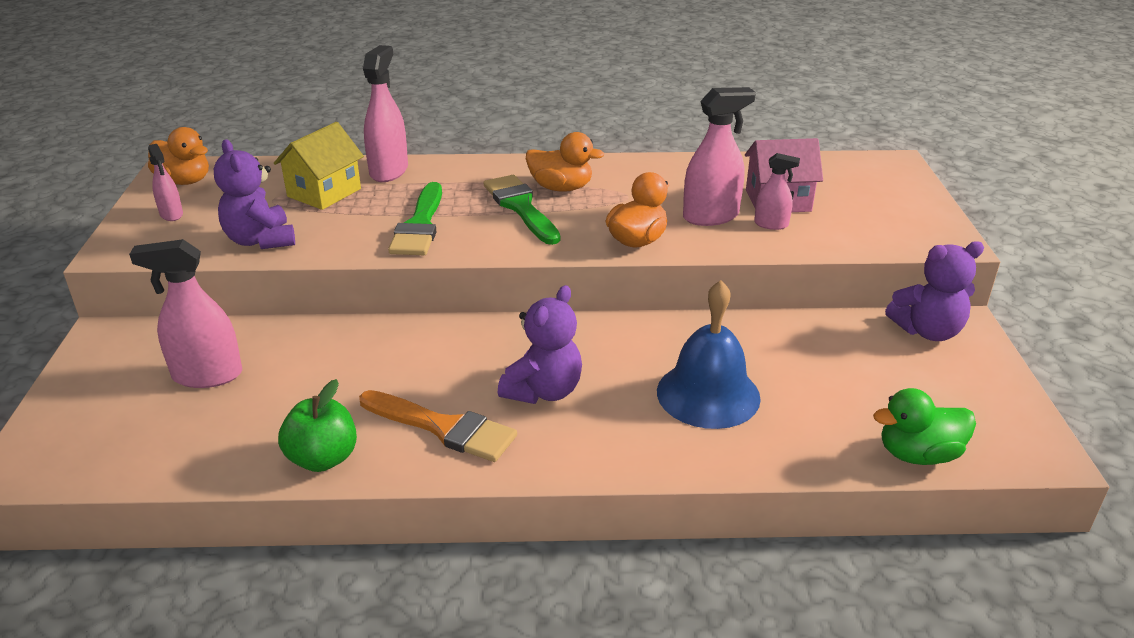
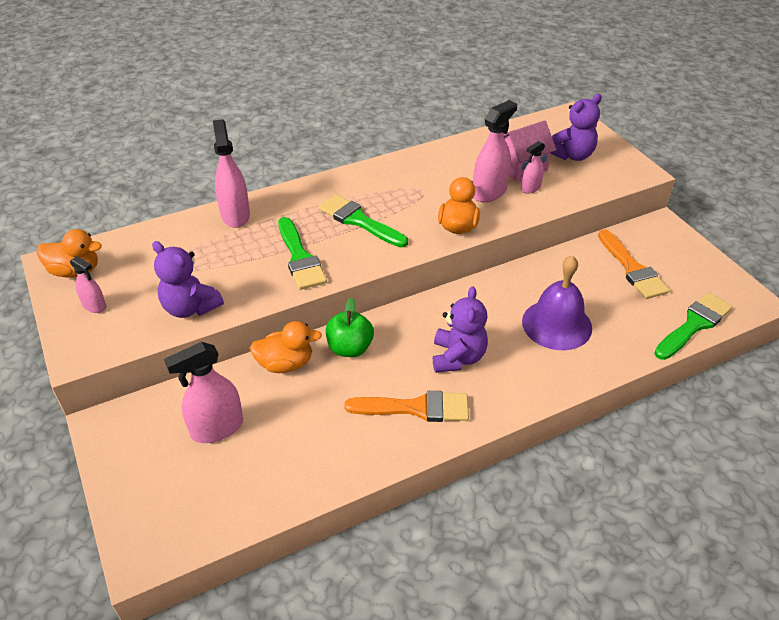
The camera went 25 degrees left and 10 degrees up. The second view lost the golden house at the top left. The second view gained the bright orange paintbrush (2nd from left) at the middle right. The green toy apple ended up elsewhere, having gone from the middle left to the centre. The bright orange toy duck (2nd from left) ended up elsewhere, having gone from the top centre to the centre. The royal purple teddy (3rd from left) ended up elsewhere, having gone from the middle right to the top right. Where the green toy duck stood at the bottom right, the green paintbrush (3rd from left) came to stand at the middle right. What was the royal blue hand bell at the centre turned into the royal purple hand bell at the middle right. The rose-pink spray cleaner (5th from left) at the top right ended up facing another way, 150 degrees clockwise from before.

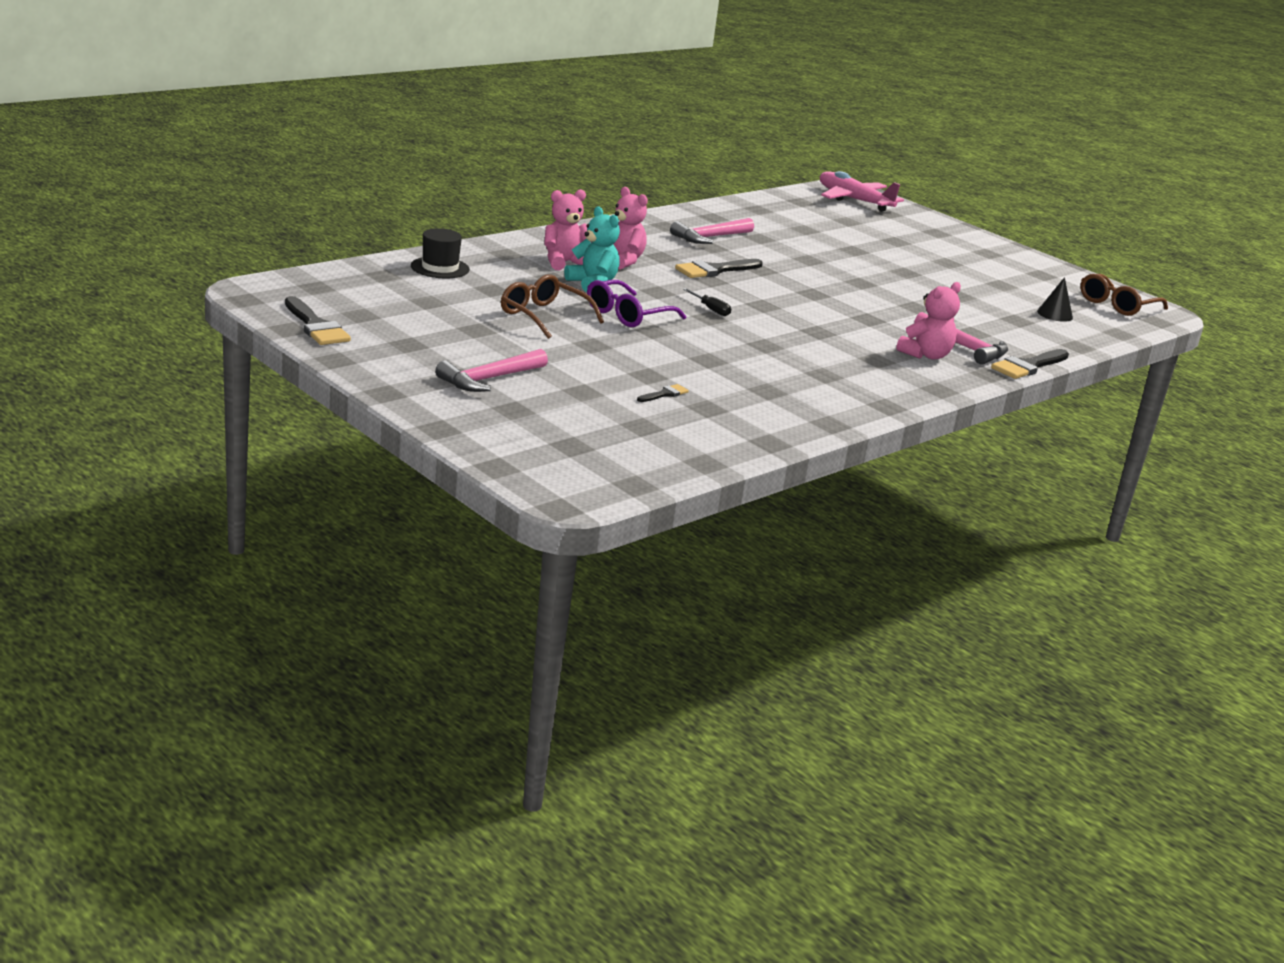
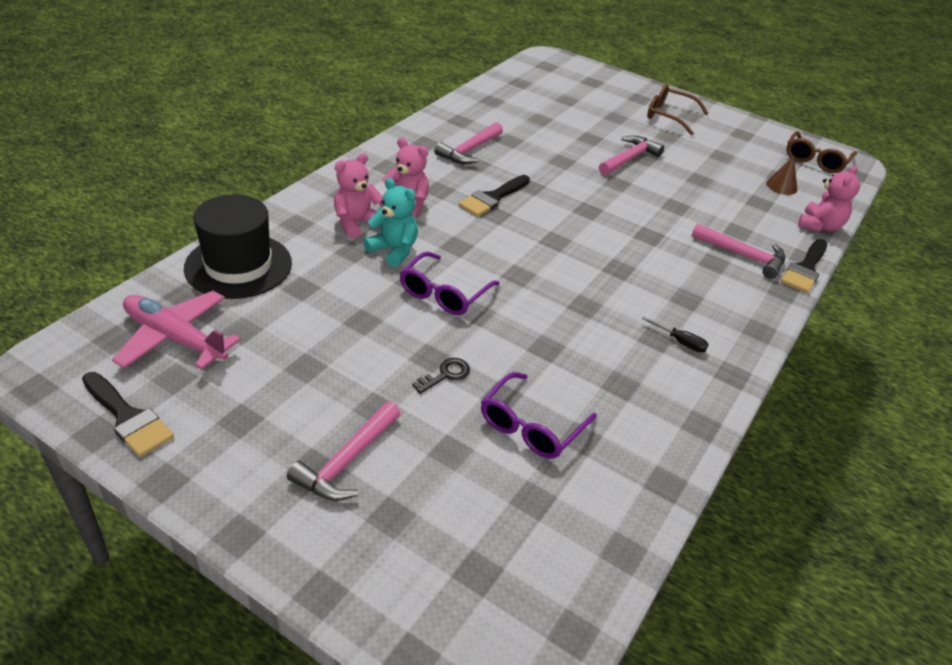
The camera went 15 degrees left and 15 degrees up. The second view gained the black latchkey at the centre. The second view gained the rose-pink hammer (3rd from left) at the top centre. The brown glasses (1st from left) ended up elsewhere, having gone from the top centre to the top right. The black screwdriver ended up elsewhere, having gone from the top centre to the middle right. The rose-pink aeroplane ended up elsewhere, having gone from the top right to the middle left. The rose-pink teddy (3rd from left) ended up elsewhere, having gone from the middle right to the top right. Where the black paintbrush (2nd from left) stood at the centre, the royal purple glasses (2nd from left) came to stand at the centre. What was the black solid cone at the top right turned into the brown solid cone at the top right. The size of the black hat at the top centre changed by a factor of 1.73.

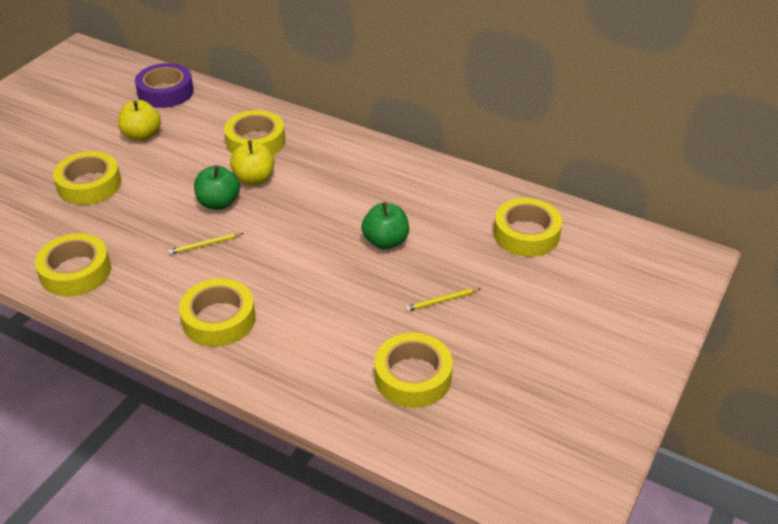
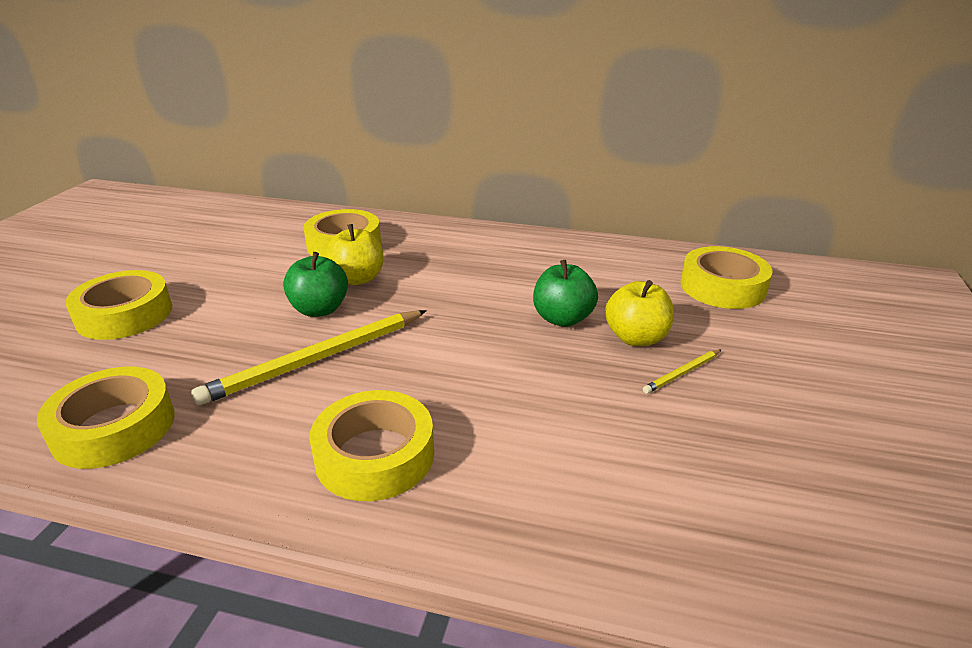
The camera went 15 degrees left and 10 degrees down. The second view lost the royal purple sticky tape at the top left. The second view lost the golden sticky tape (5th from left) at the bottom centre. The golden toy apple (1st from left in the first image) ended up elsewhere, having gone from the top left to the centre. The size of the golden wooden pencil (1st from left) at the middle left changed by a factor of 2.22.

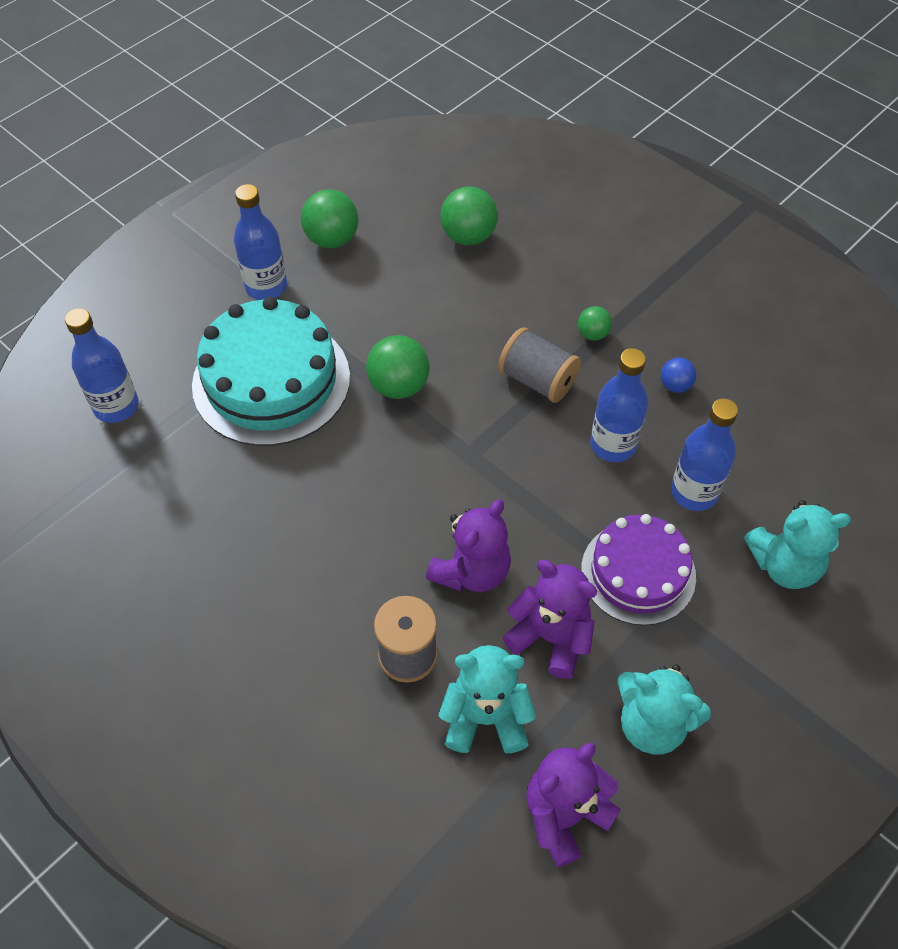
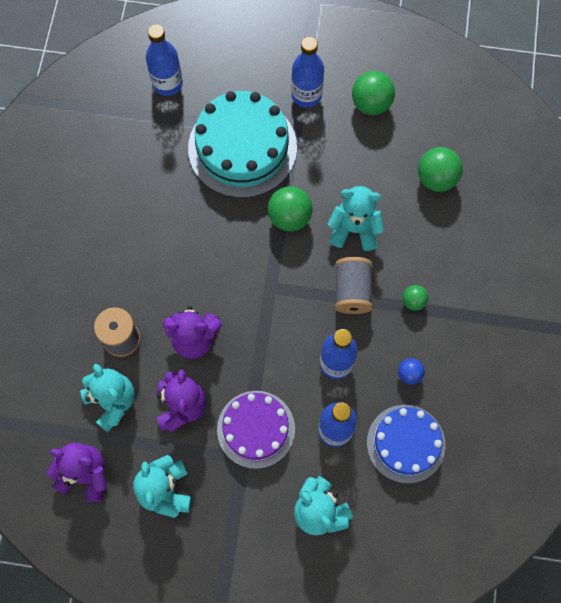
The camera went 55 degrees right and 15 degrees up. The second view gained the teal teddy (4th from left) at the centre. The second view gained the royal blue cake at the bottom right.

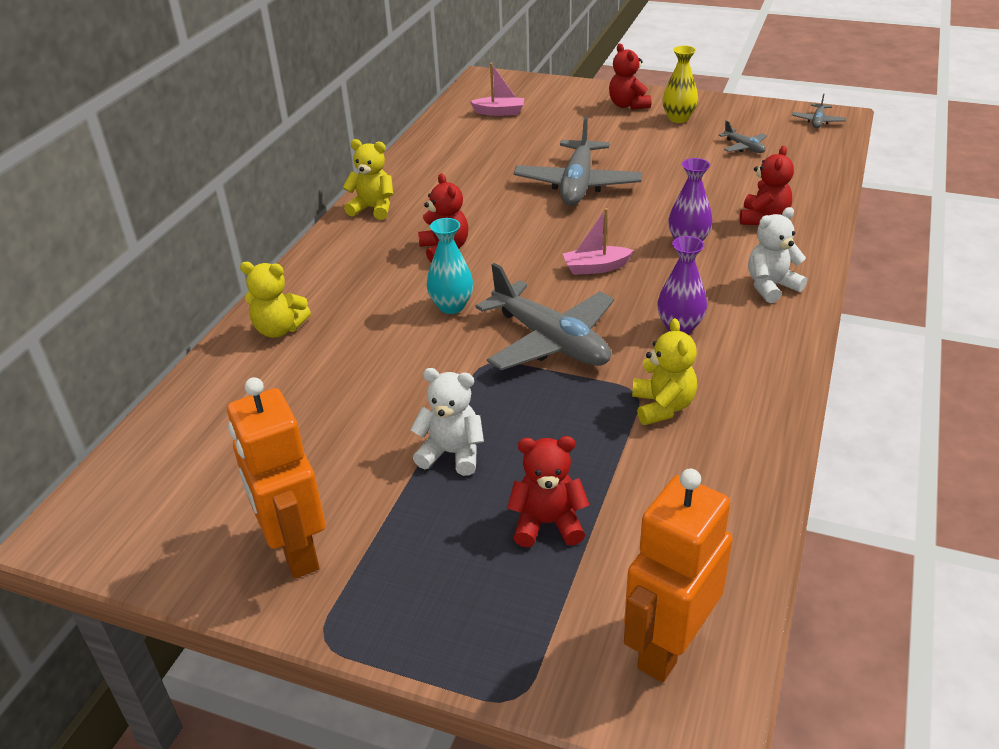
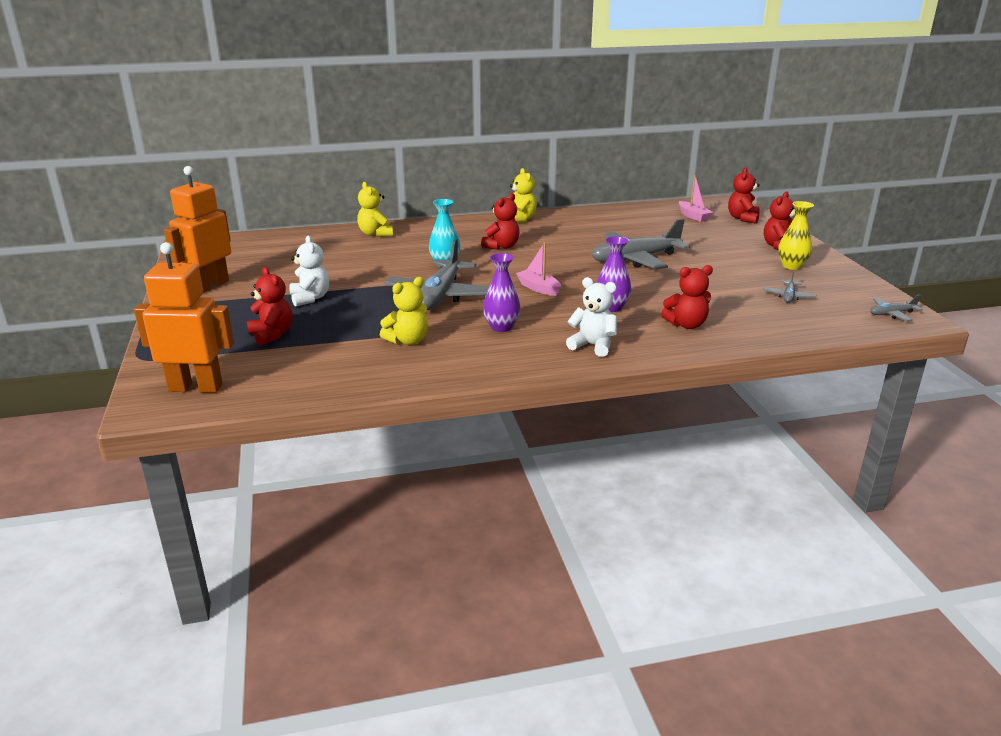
The camera went 55 degrees right and 10 degrees down. The second view gained the scarlet teddy (4th from left) at the top right.

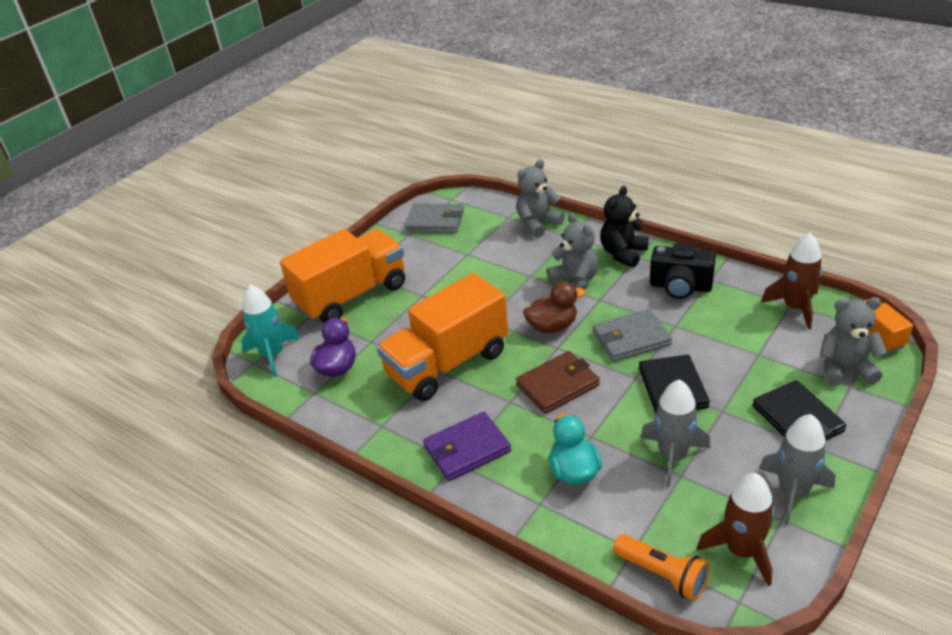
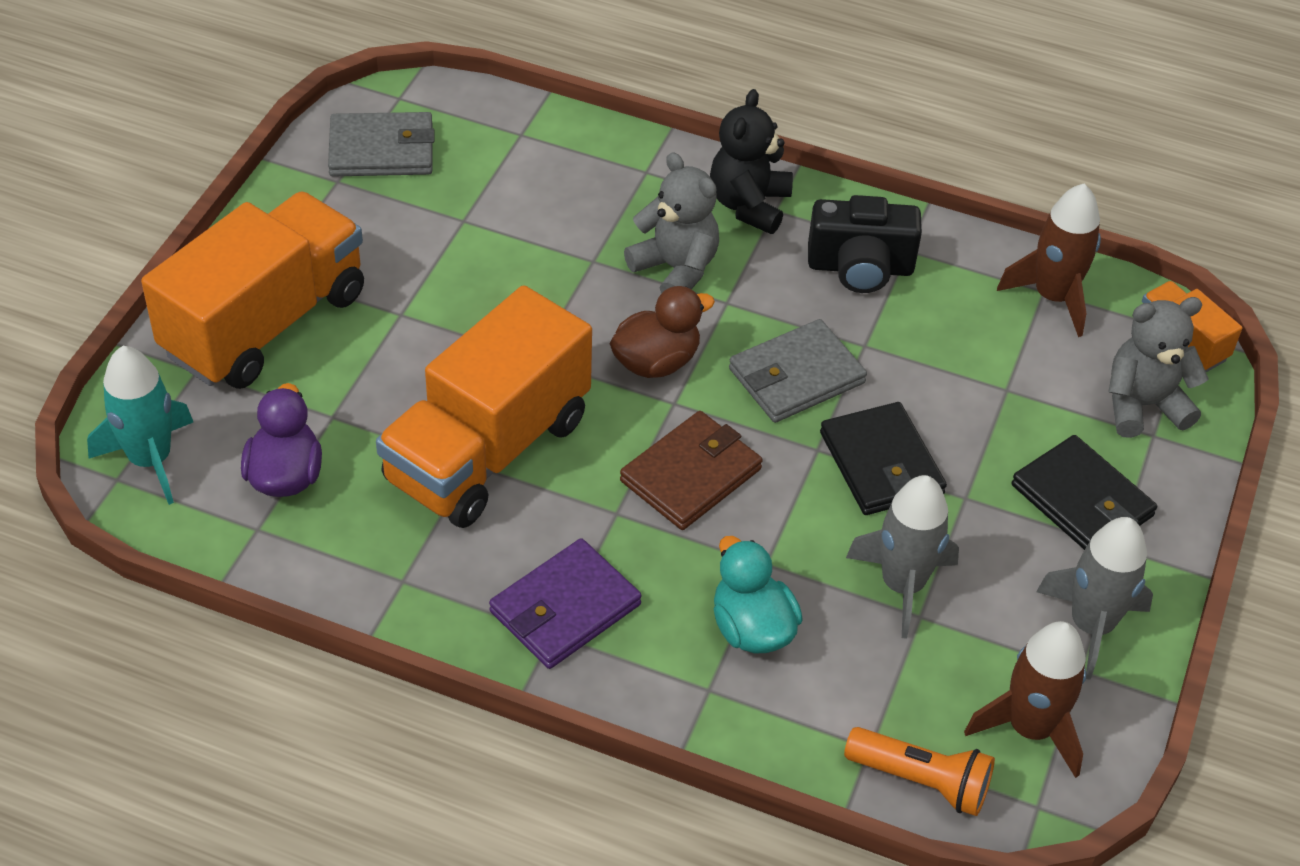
The camera went 20 degrees left and 10 degrees up. The second view lost the ash-grey teddy (1st from left) at the top centre.

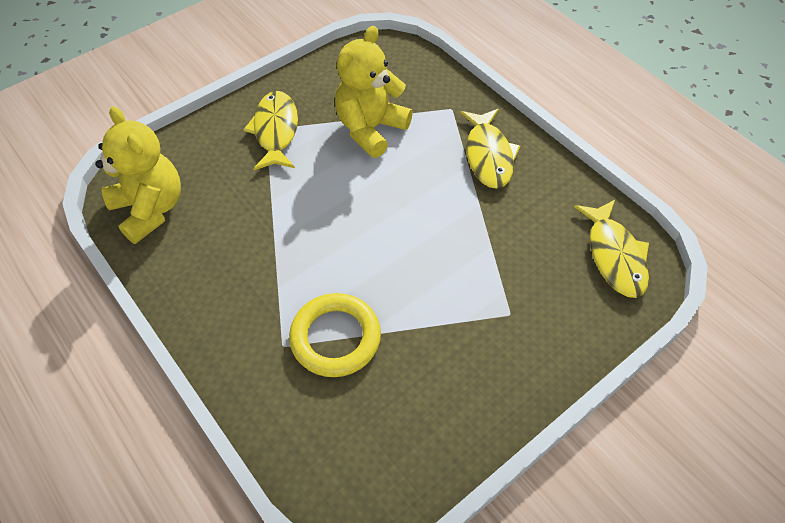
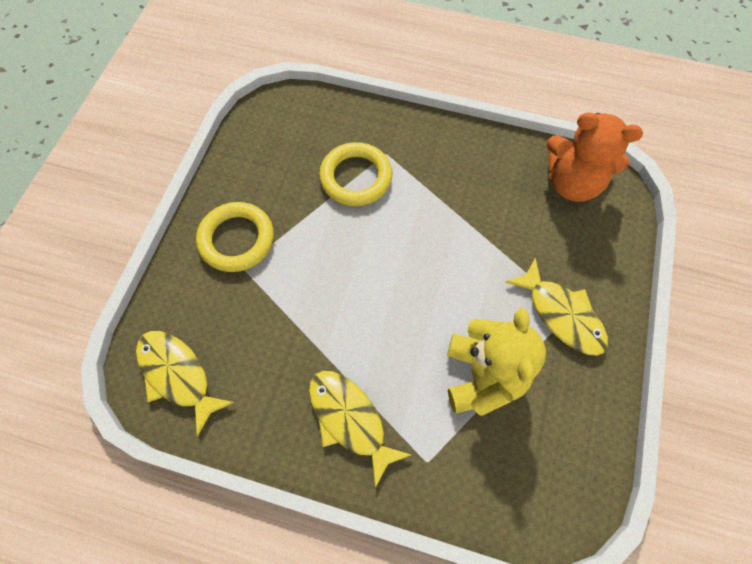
The camera went 145 degrees right and 10 degrees up. The second view gained the golden hoop (1st from left) at the middle left. What was the golden teddy (1st from left) at the middle left turned into the bright orange teddy at the top right.

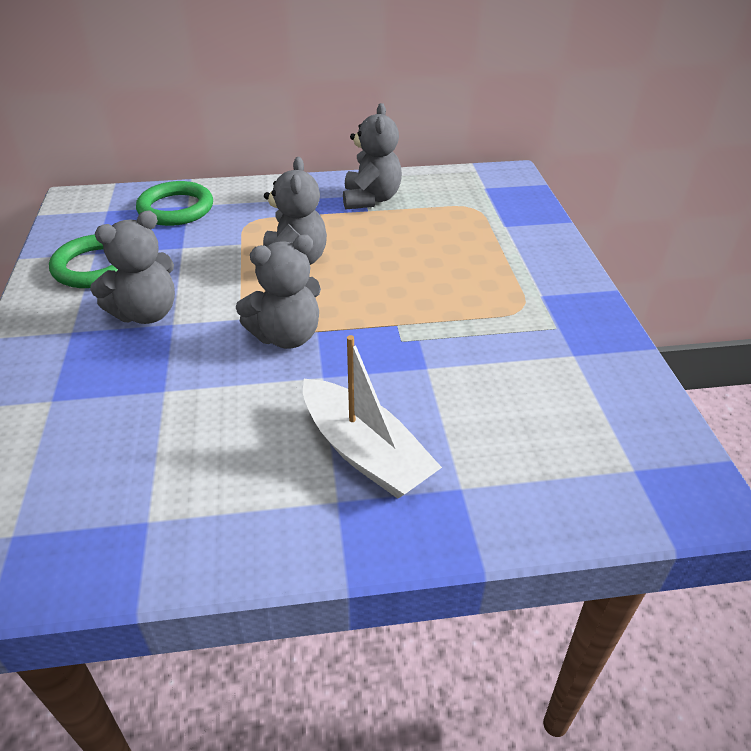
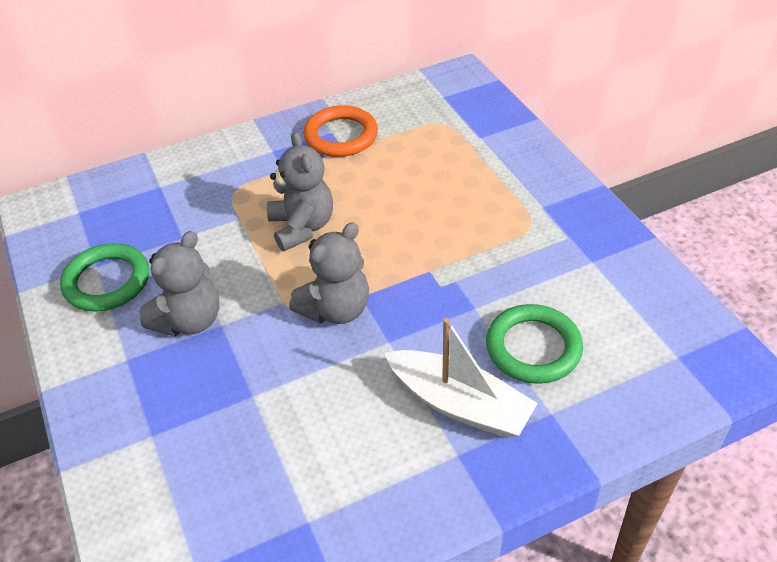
The camera went 15 degrees left and 5 degrees up. The green hoop (2nd from left) ended up elsewhere, having gone from the top left to the middle right. Where the ash-grey teddy (4th from left) stood at the top centre, the bright orange hoop came to stand at the top centre.

